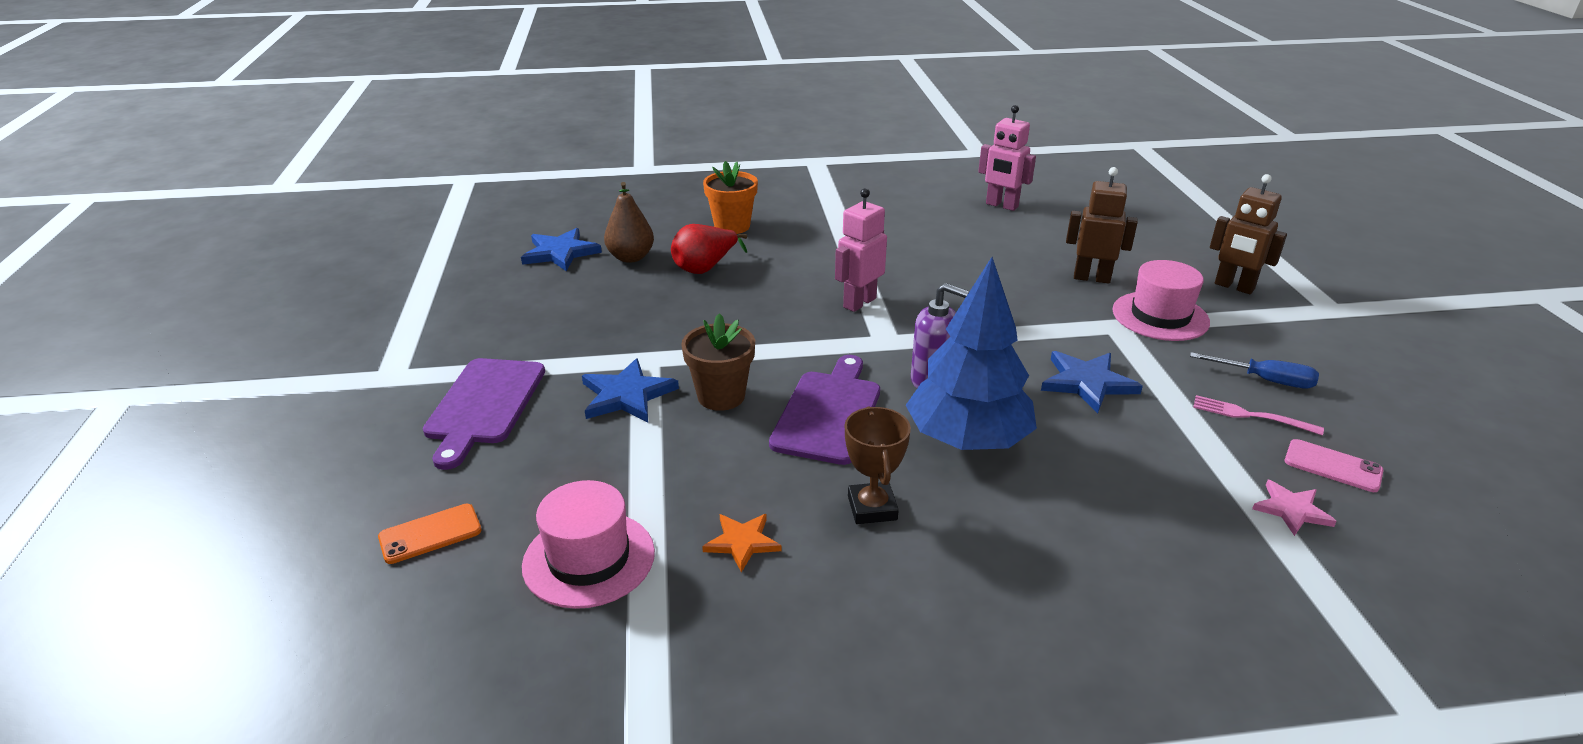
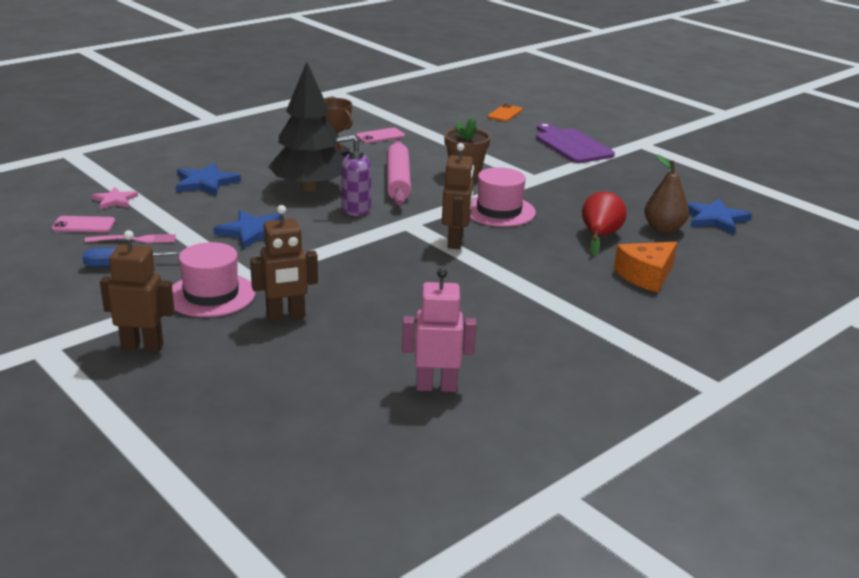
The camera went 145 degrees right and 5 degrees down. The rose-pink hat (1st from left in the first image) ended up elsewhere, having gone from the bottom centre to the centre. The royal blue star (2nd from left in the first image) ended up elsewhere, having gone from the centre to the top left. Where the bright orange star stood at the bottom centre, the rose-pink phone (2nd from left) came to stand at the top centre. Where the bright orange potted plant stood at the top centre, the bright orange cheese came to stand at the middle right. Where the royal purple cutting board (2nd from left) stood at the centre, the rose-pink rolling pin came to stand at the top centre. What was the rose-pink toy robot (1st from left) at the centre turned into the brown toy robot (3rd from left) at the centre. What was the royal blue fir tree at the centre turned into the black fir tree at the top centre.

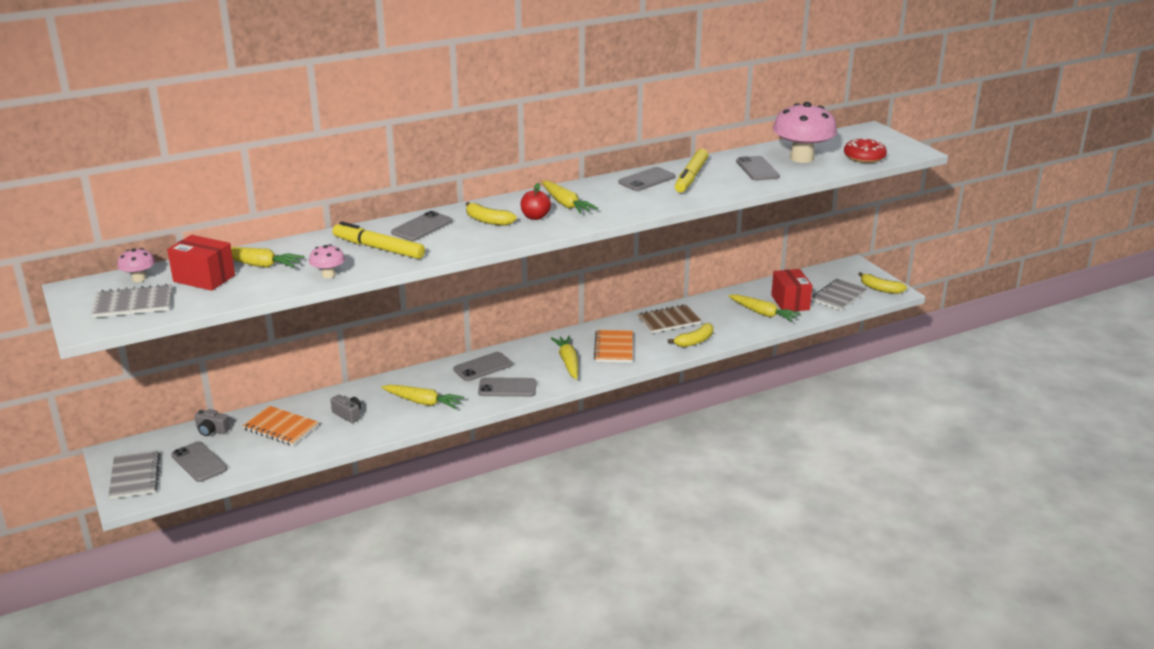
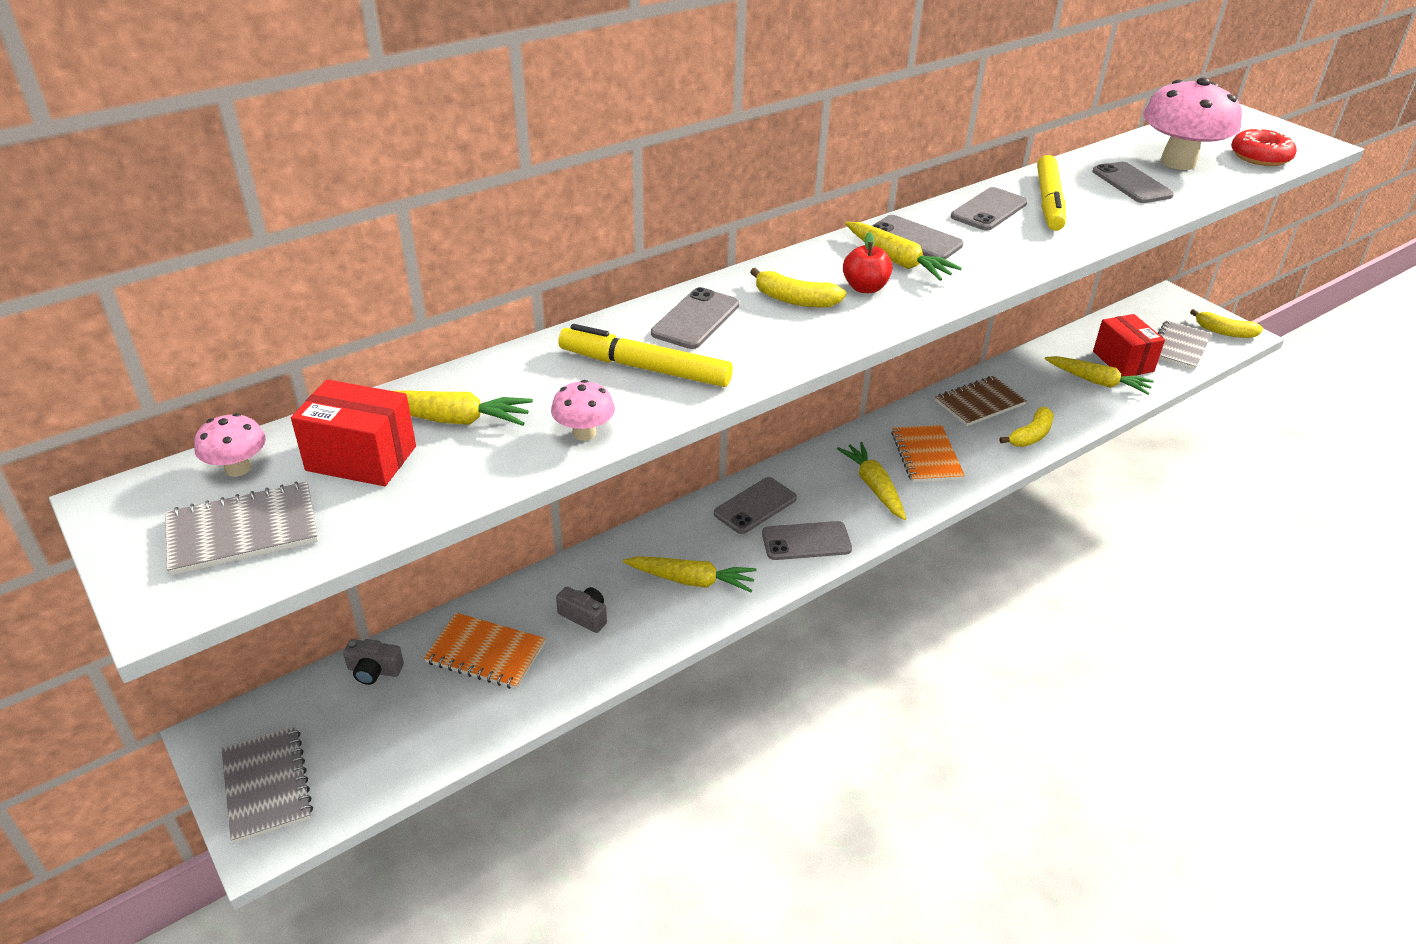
The camera went 10 degrees left and 10 degrees up. The ash-grey phone (1st from left in the first image) ended up elsewhere, having gone from the bottom left to the top centre.

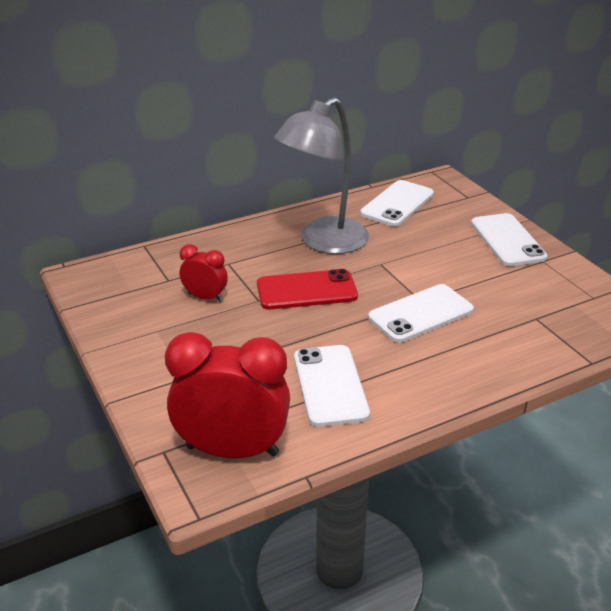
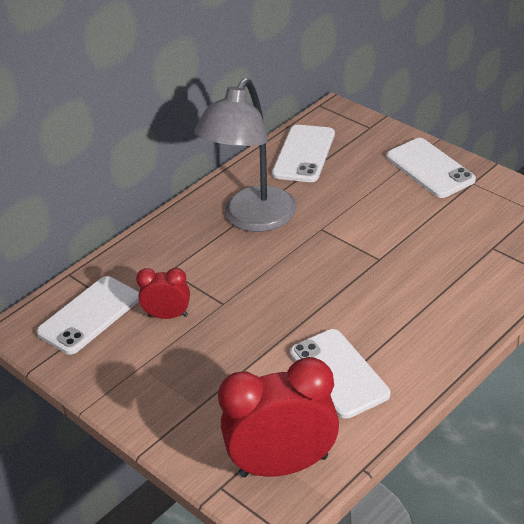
The camera went 15 degrees left and 5 degrees up. The second view lost the scarlet phone at the centre. The snow-white phone (3rd from left in the first image) ended up elsewhere, having gone from the middle right to the middle left.

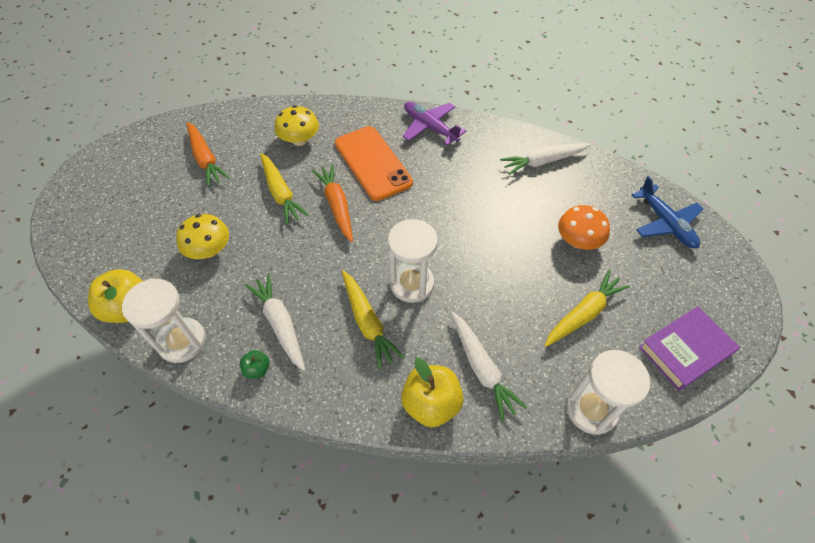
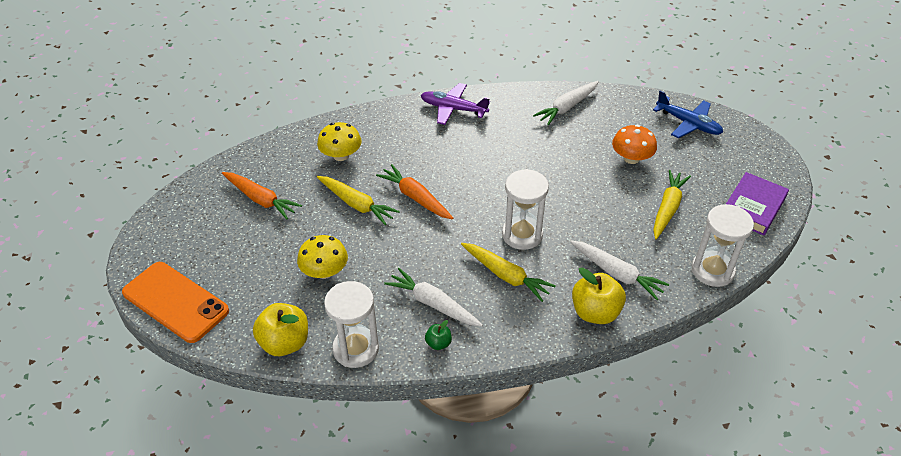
The camera went 25 degrees left and 10 degrees down. The bright orange phone ended up elsewhere, having gone from the top centre to the middle left.

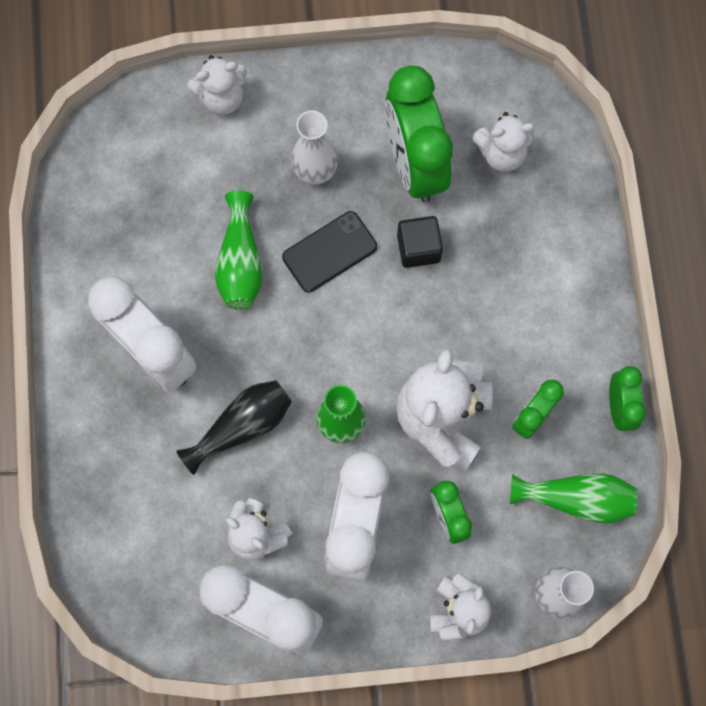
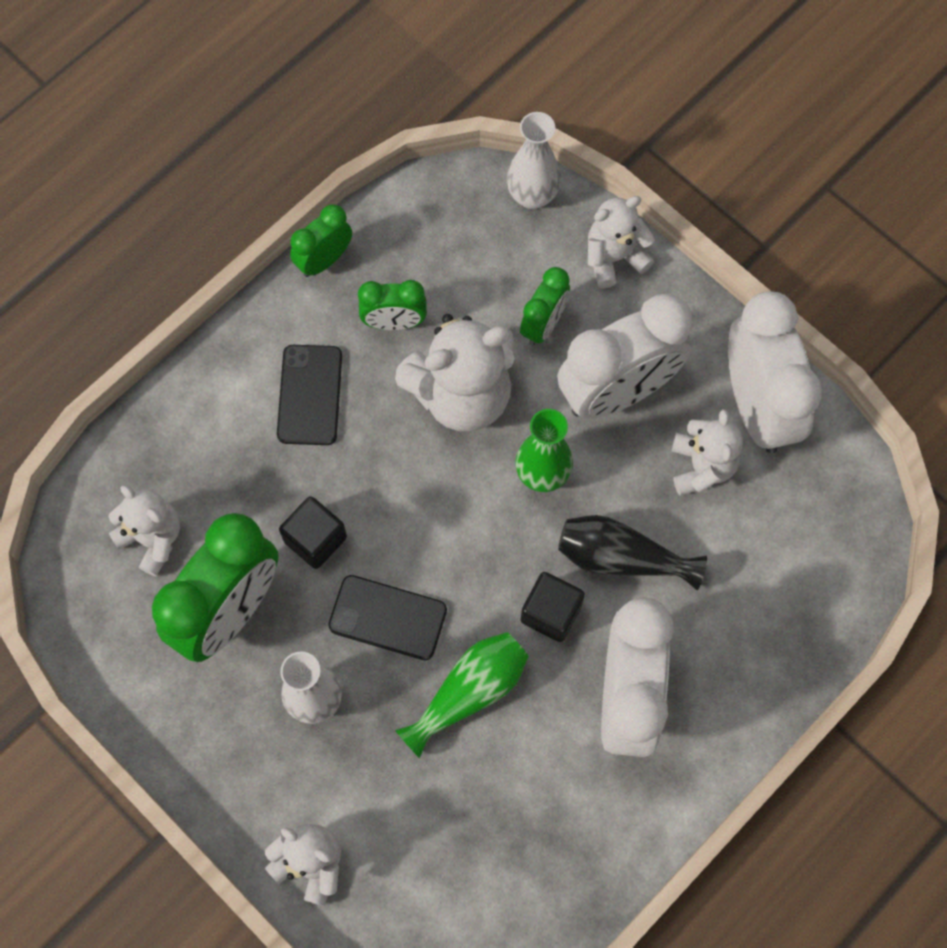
The camera went 130 degrees left and 5 degrees down. The second view lost the green flower vase (3rd from left) at the bottom right. The second view gained the black phone (1st from left) at the middle left. The second view gained the black solid cube (2nd from left) at the centre.

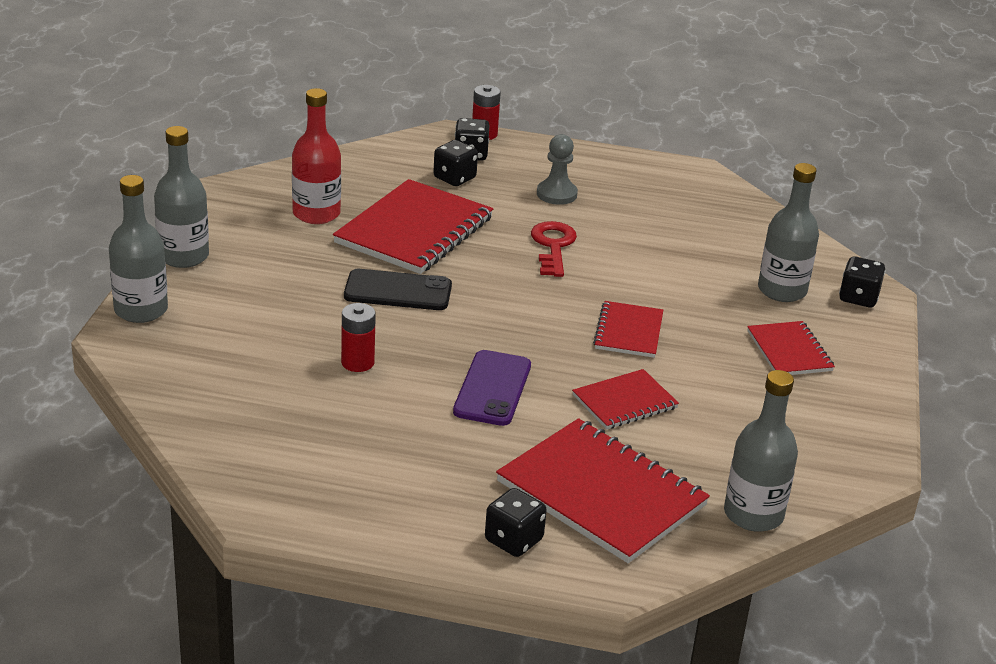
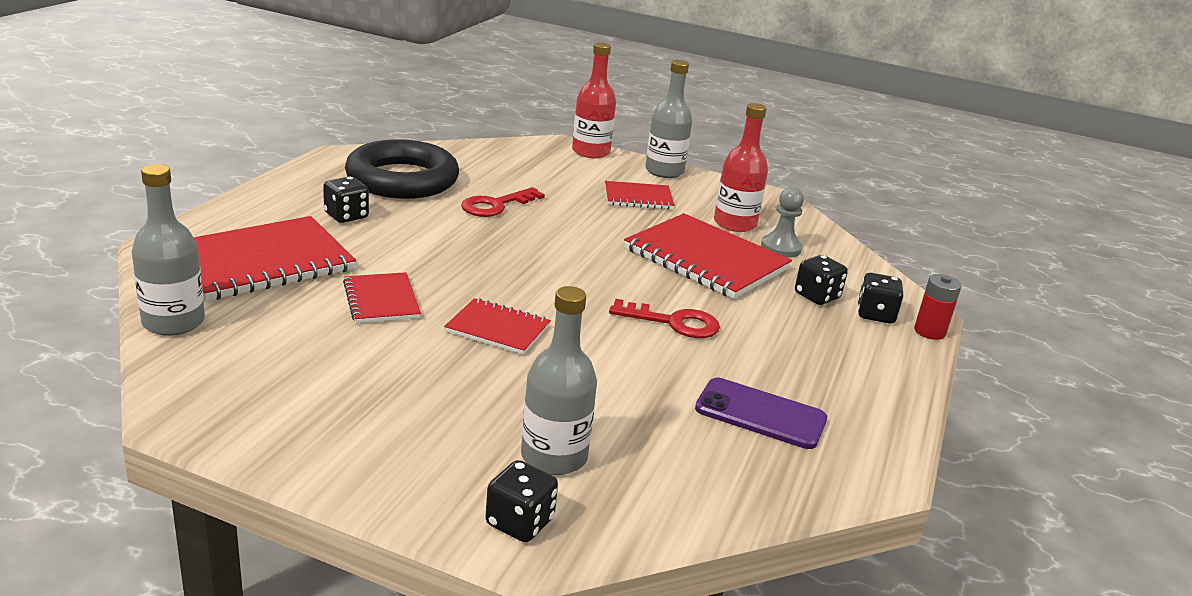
The camera went 100 degrees right and 5 degrees down. The second view lost the black phone at the centre. The second view gained the black hoop at the top centre. The royal purple phone ended up elsewhere, having gone from the centre to the bottom centre. The black game die (3rd from left in the first image) ended up elsewhere, having gone from the bottom centre to the middle left. The ash-grey pawn ended up elsewhere, having gone from the top centre to the centre. The scarlet notepad (5th from left in the first image) ended up elsewhere, having gone from the middle right to the top centre. Where the scarlet power cell (1st from left) stood at the centre, the scarlet latchkey (1st from left) came to stand at the centre. What was the ash-grey bottle (1st from left) at the middle left turned into the scarlet bottle (1st from left) at the top centre.

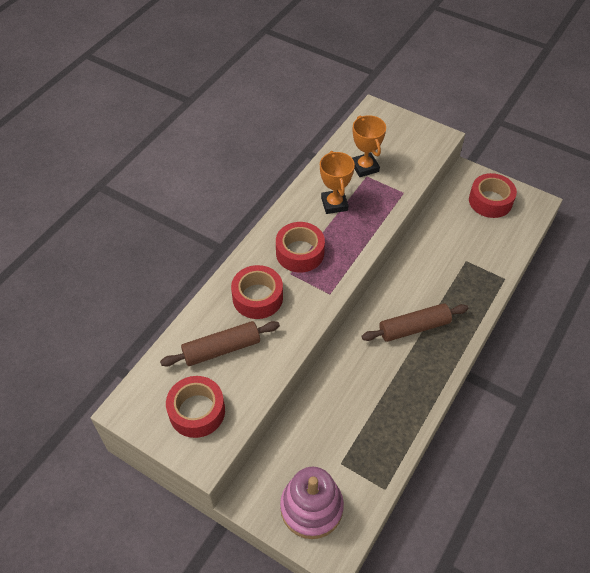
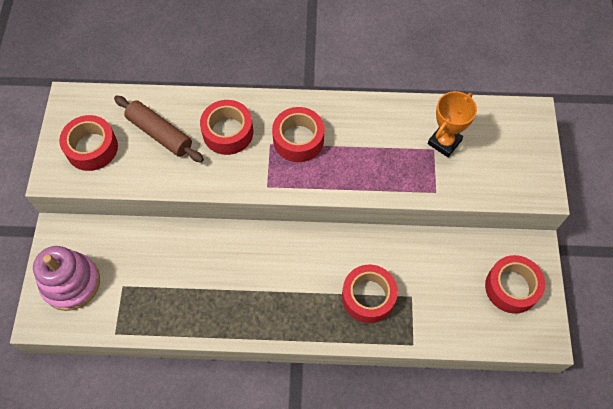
The camera went 60 degrees right and 10 degrees up. The second view lost the bright orange prize cup (1st from left) at the top centre. The second view lost the brown rolling pin (2nd from left) at the middle right. The second view gained the scarlet sticky tape (4th from left) at the bottom centre.

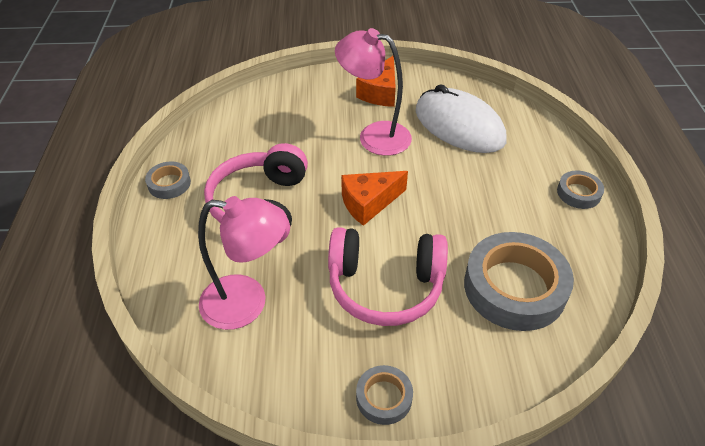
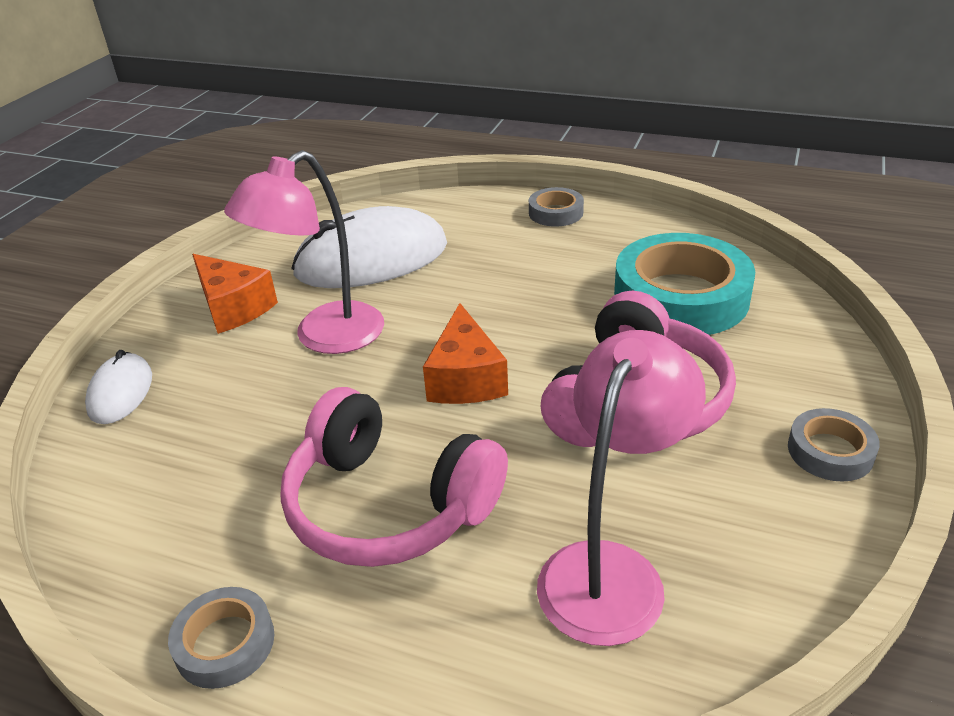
The camera went 65 degrees left and 10 degrees down. The second view gained the snow-white computer mouse (1st from left) at the middle left. What was the ash-grey sticky tape (3rd from left) at the middle right turned into the teal sticky tape at the middle right.

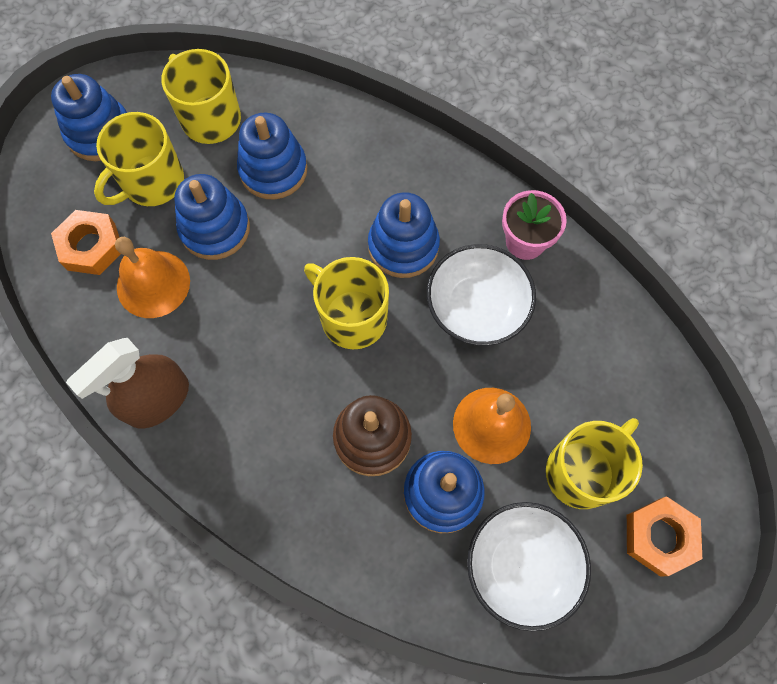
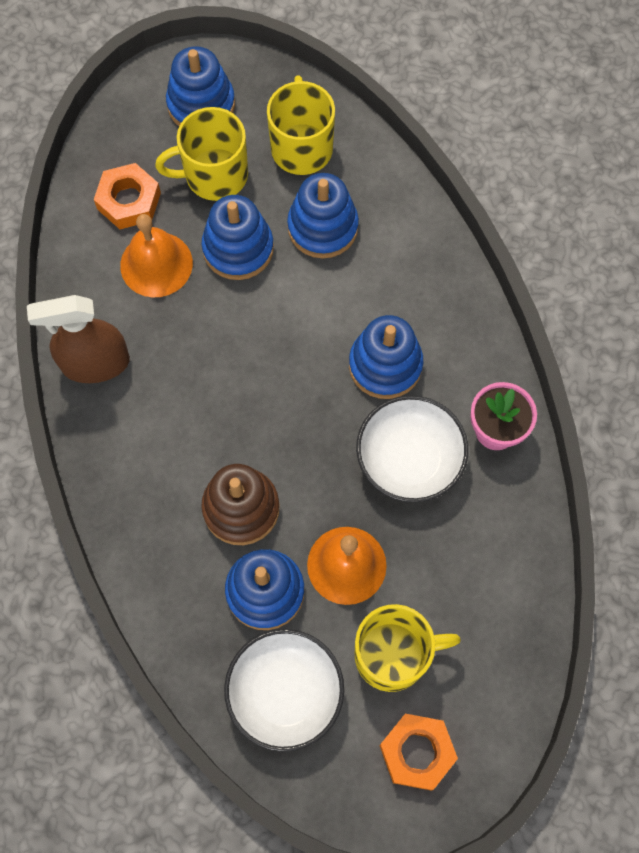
The camera went 35 degrees right and 0 degrees up. The second view lost the golden tea mug (3rd from left) at the centre.

